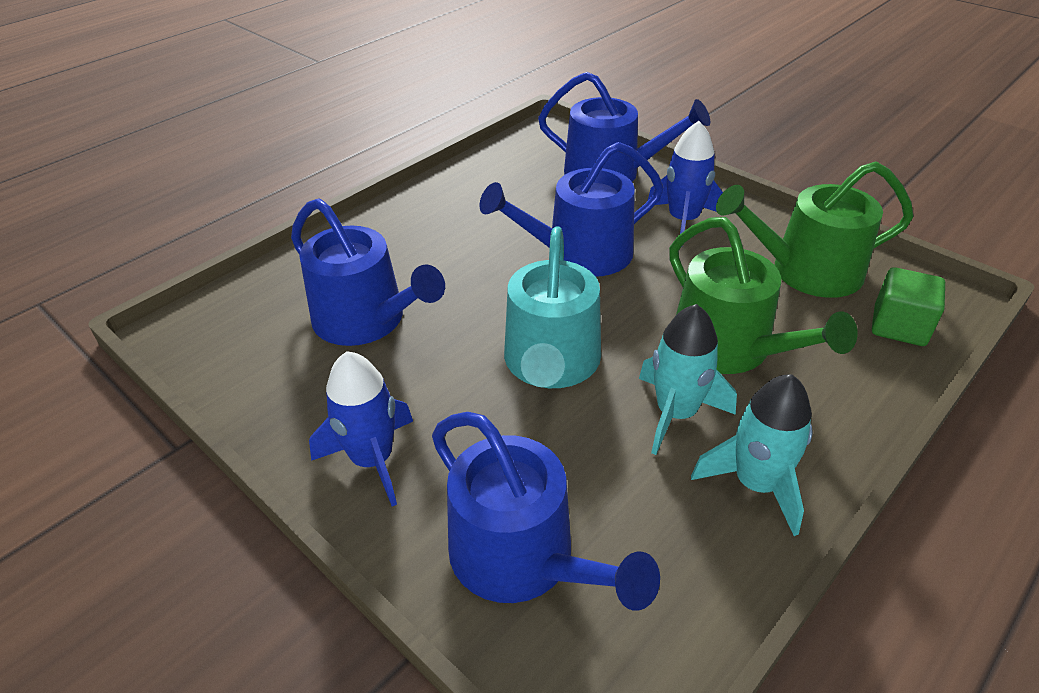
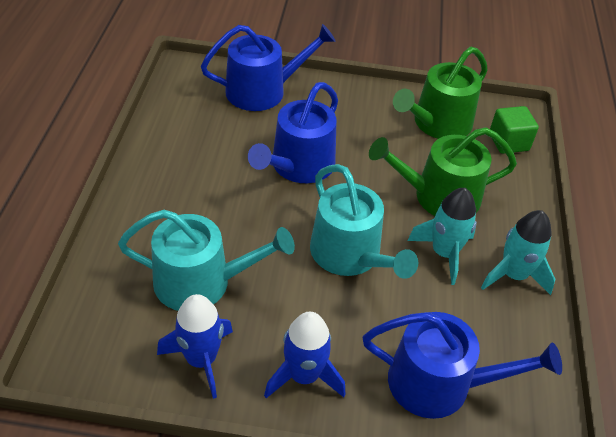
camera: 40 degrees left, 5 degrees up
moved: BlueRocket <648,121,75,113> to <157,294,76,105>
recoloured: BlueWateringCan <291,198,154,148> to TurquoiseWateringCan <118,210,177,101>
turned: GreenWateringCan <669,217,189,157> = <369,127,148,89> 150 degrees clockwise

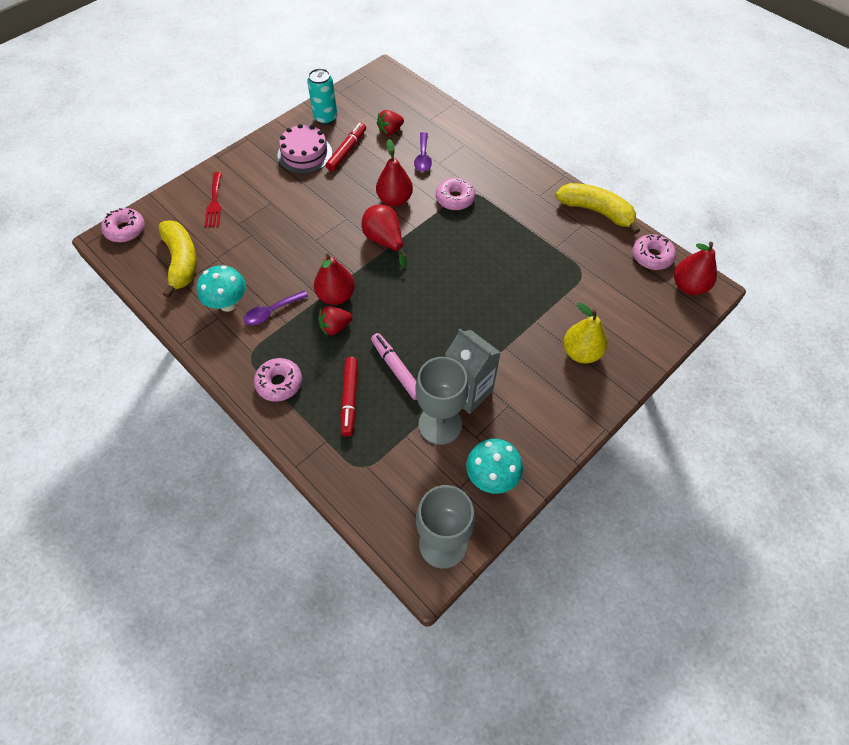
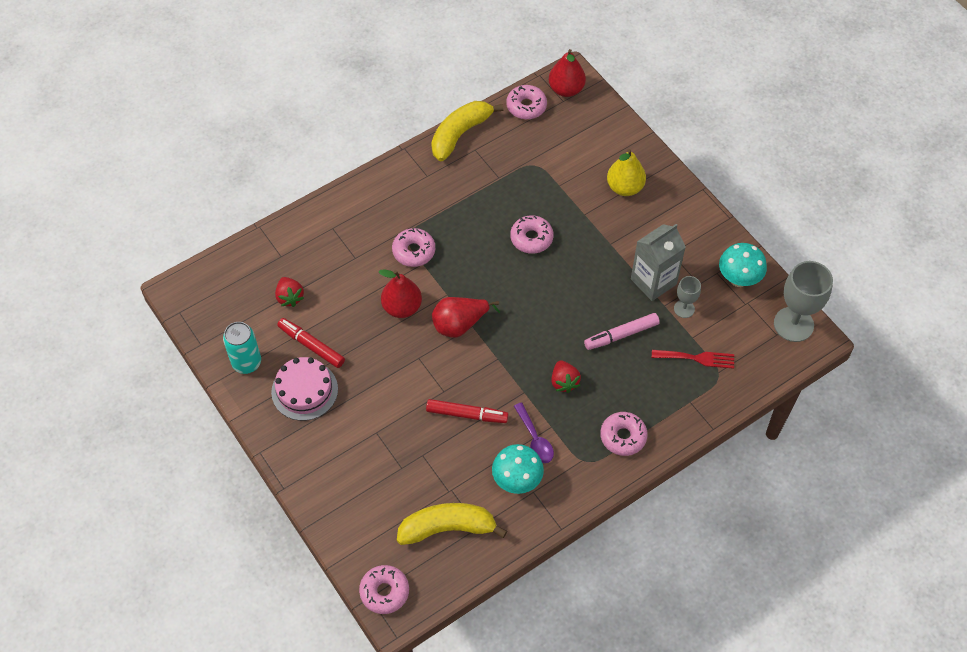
camera: 80 degrees left, 0 degrees up
removed: RedPear <314,254,41,51>; PurpleSpoon <414,132,18,40>
added: PinkDonut <510,215,43,39>
moved: RedFork <205,172,17,55> to <652,350,82,19>; RedMarker <341,357,17,80> to <426,399,82,24>
resized: GreyGoblet <415,357,54,88> = <674,276,27,42> x0.53

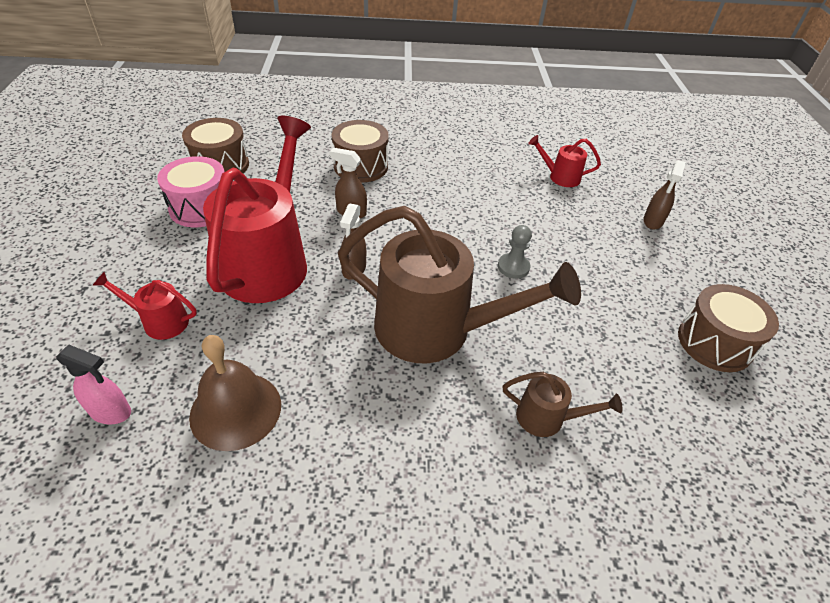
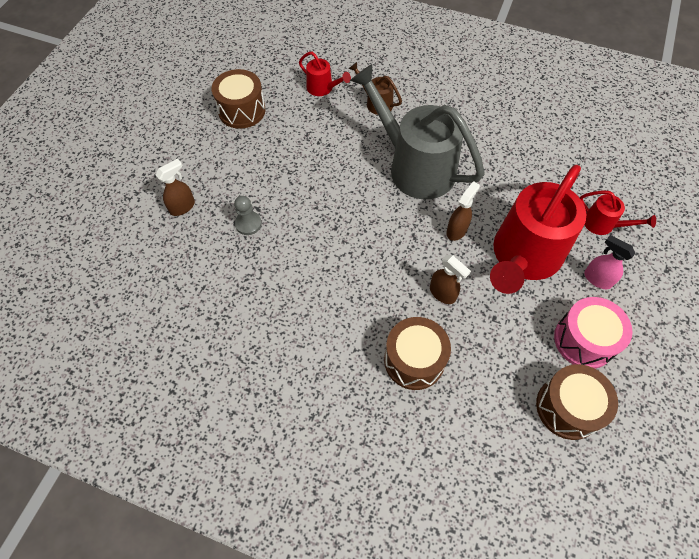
camera: 155 degrees left, 15 degrees up
removed: BrownBell <189,335,92,116>
moved: PinkSprayBottle <56,345,75,79> to <584,235,51,54>; GreyPawn <498,225,34,54> to <234,196,28,39>; RedWateringCan <528,135,73,52> to <299,52,52,44>
recoloured: BrownWateringCan <337,206,244,158> to GreyWateringCan <350,64,134,135>

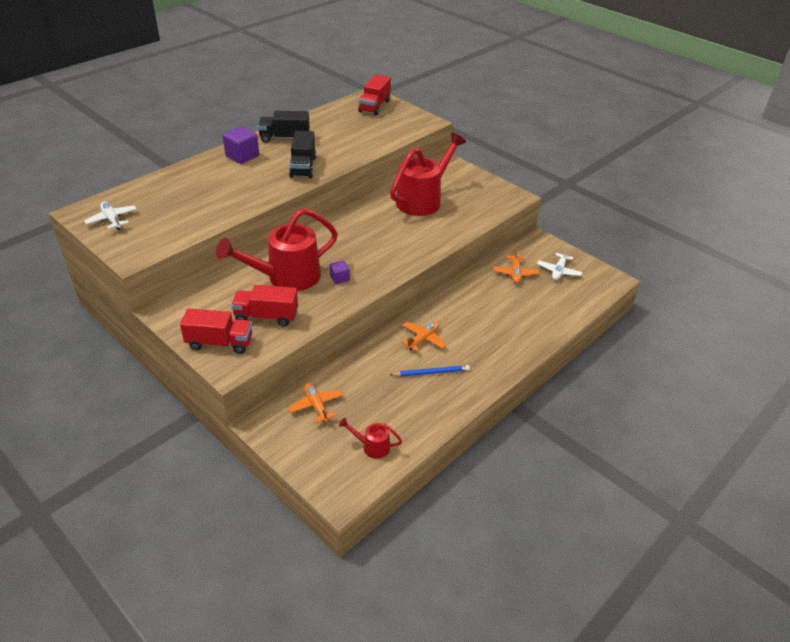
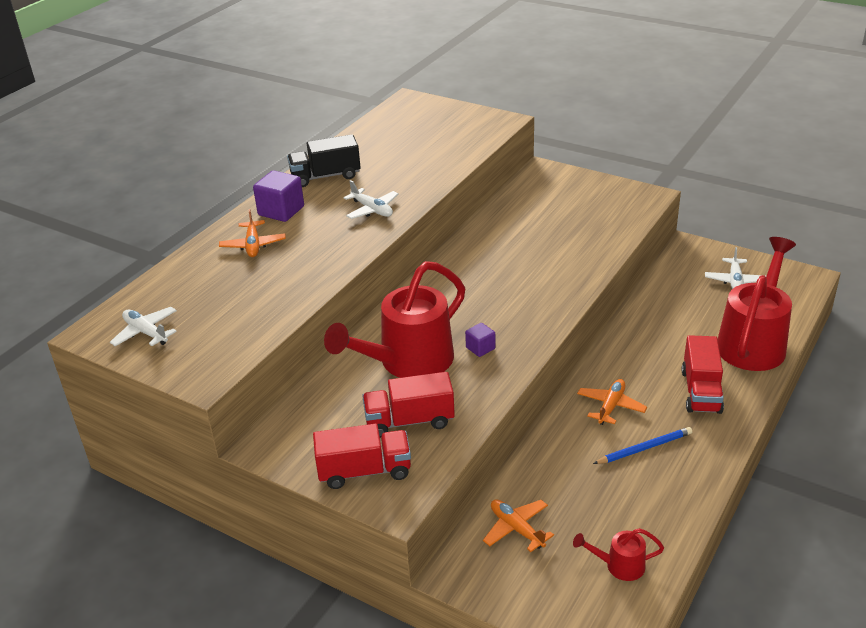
camera: 10 degrees left, 5 degrees down
moved: RedTruck <358,74,33,41> to <682,335,42,79>; RedWateringCan <390,132,76,84> to <718,237,78,134>; OrangePlane <493,247,46,36> to <219,209,67,48>
replaced: BlackTruck <289,131,27,47> to WhitePlane <343,180,56,39>

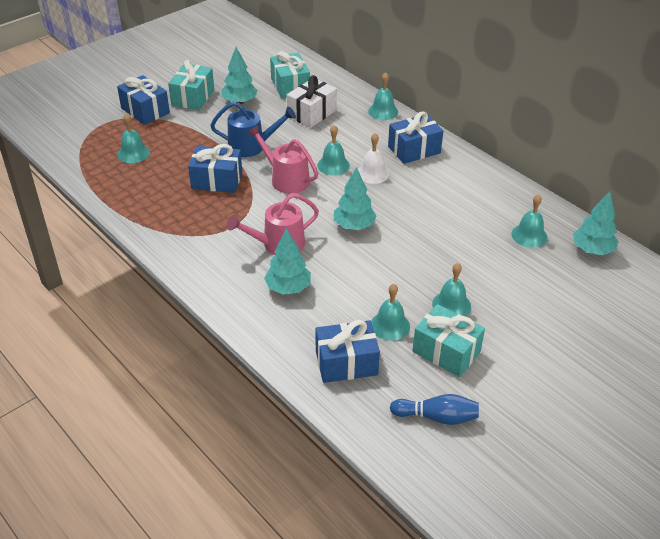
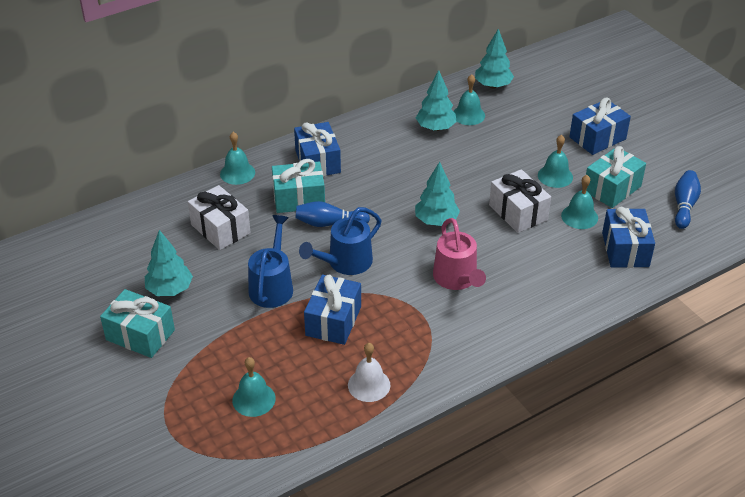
camera: 80 degrees left, 0 degrees up
added: WhiteGift <489,169,62,64>
moved: BlueGift <117,75,53,50> to <569,98,62,57>; TurquoiseTree <264,228,47,67> to <416,70,41,61>; TurquoiseGift <270,51,40,48> to <272,159,53,54>; WhiteBell <358,133,31,51> to <348,343,42,59>
replaced: TurquoiseBell <317,125,33,51> to BlueBowlingPin <295,201,75,26>
recoloured: PinkWateringCan <247,125,71,69> to BlueWateringCan <299,207,82,68>

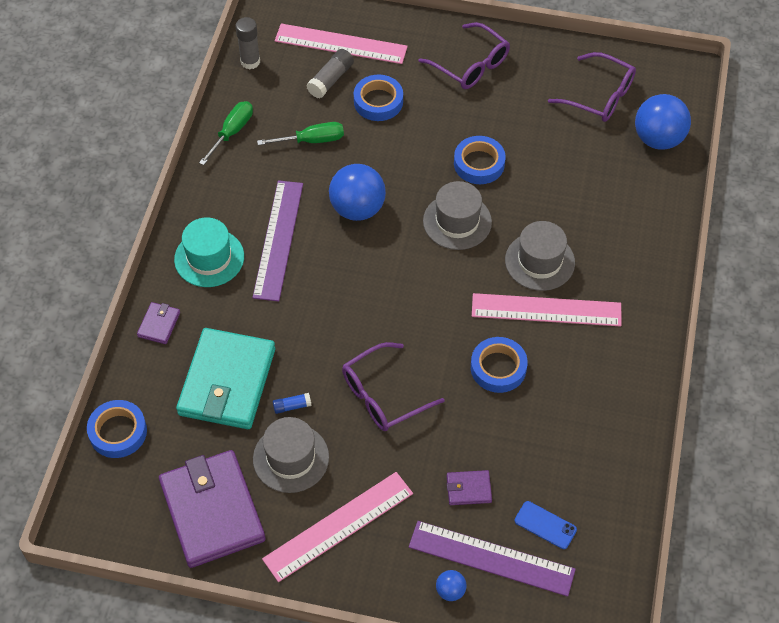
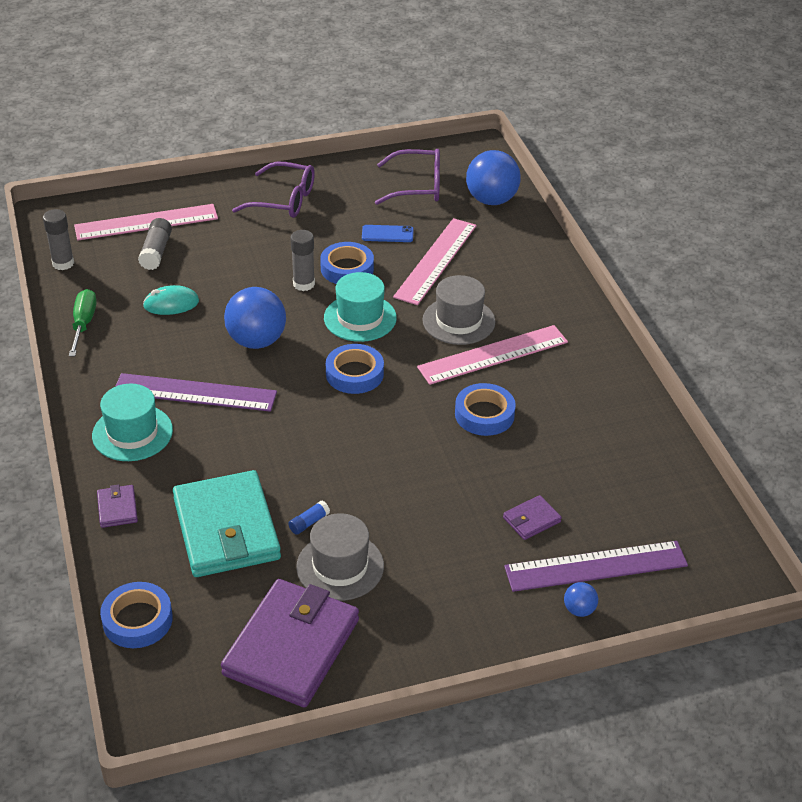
camera: 30 degrees left, 15 degrees down
removed: PurpleGlasses <342,342,103,89>
added: GreyGlueStick <290,230,25,61>
moved: PinkRuler <262,472,151,110> to <393,218,83,87>; BlueTape <354,74,49,47> to <326,344,58,50>; BluePhone <515,501,62,48> to <362,225,52,17>
replaced: GreenScrewdriver <257,122,87,23> to TurquoiseMouse <143,285,56,30>
recoloured: GreyHat <423,181,69,69> to TurquoiseHat <324,272,73,70>
turned: PurpleWallet <159,450,107,118> = <221,579,138,129> 75 degrees clockwise; PurpleRuler <252,180,51,122> = <115,373,162,39> 60 degrees counterclockwise

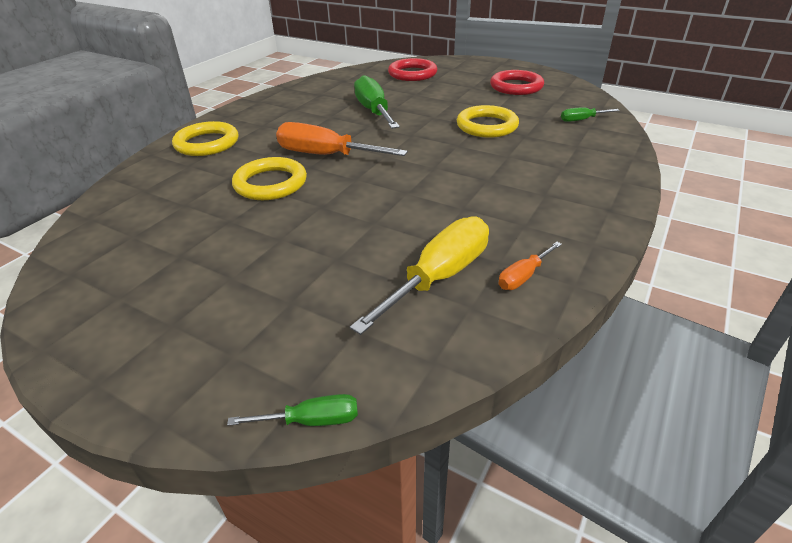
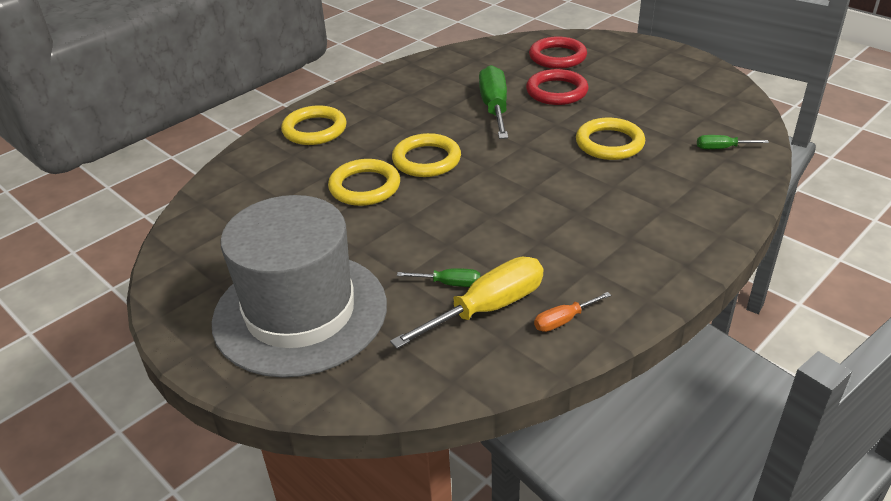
camera: 15 degrees right, 0 degrees up
added: GreyHat <212,195,175,183>
moved: GreenScrewdriver <227,394,131,32> to <397,268,83,19>; RedRing <490,70,54,25> to <526,69,63,36>
replaced: OrangeScrewdriver <276,122,132,34> to YellowRing <392,133,69,44>

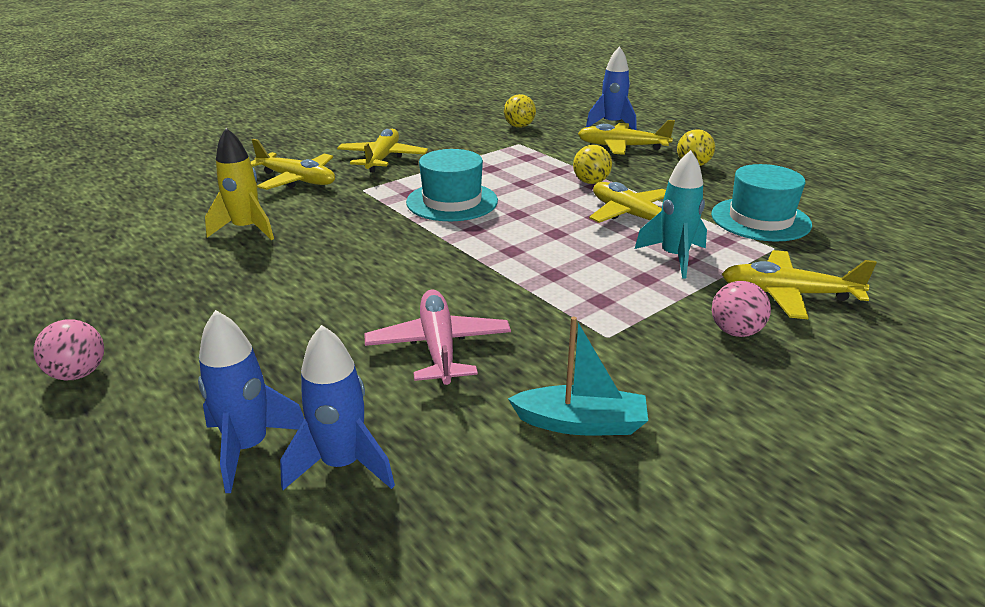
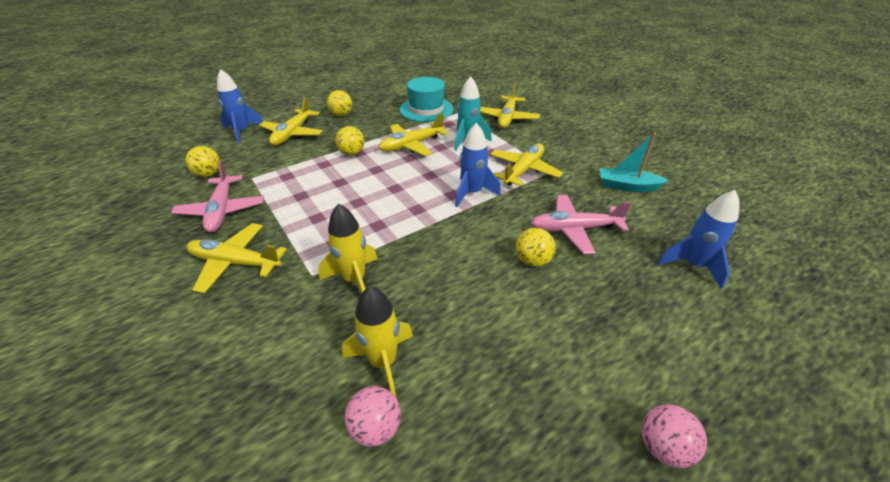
camera: 85 degrees left, 10 degrees up
removed: TurquoiseHat <406,149,92,72>
added: PinkPlane <171,161,93,71>; YellowRocket <318,203,60,91>; YellowBall <516,228,40,39>
moved: BlueRocket <198,310,106,183> to <455,123,46,84>; YellowPlane <251,139,84,51> to <490,144,73,42>; PinkBall <712,281,59,56> to <344,386,57,60>
turned: TurquoiseBoat <508,317,140,118> = <600,132,69,60> 90 degrees counterclockwise

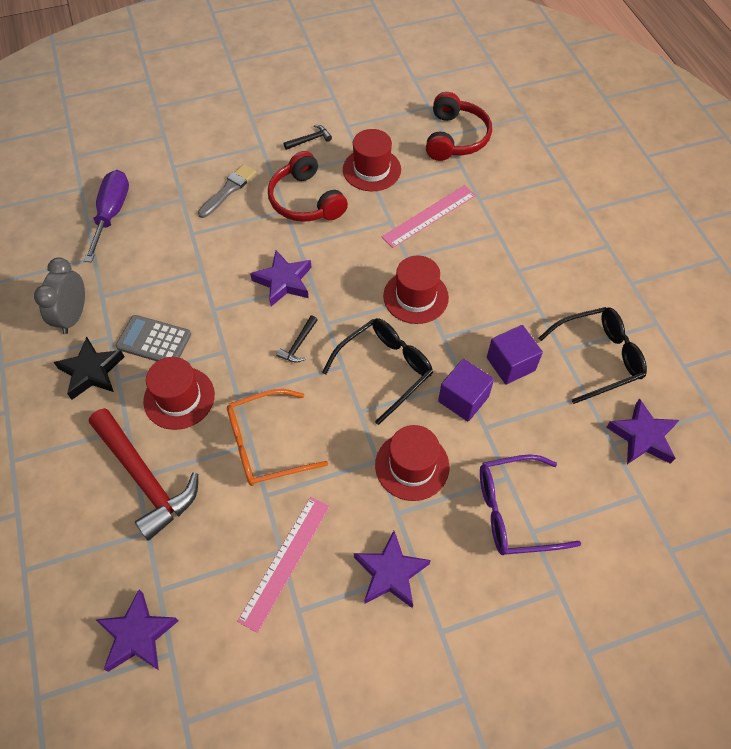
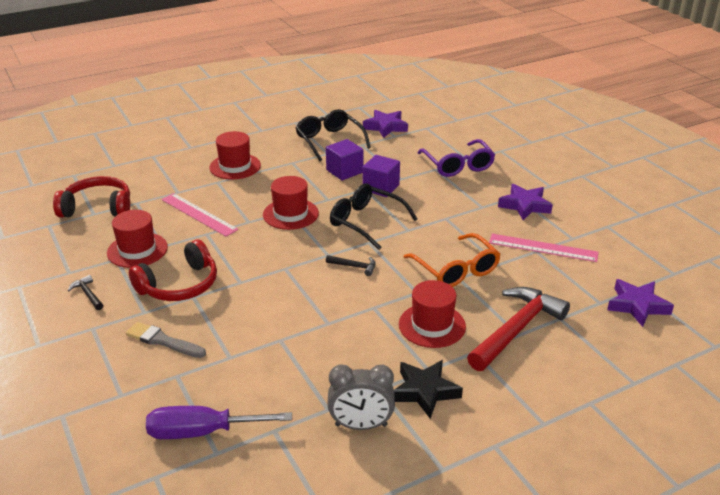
camera: 100 degrees left, 25 degrees down
removed: GreyCalculator <116,315,75,46>; PurpleStar <250,250,62,56>
moved: RedHat <375,425,74,76> to <209,131,52,49>

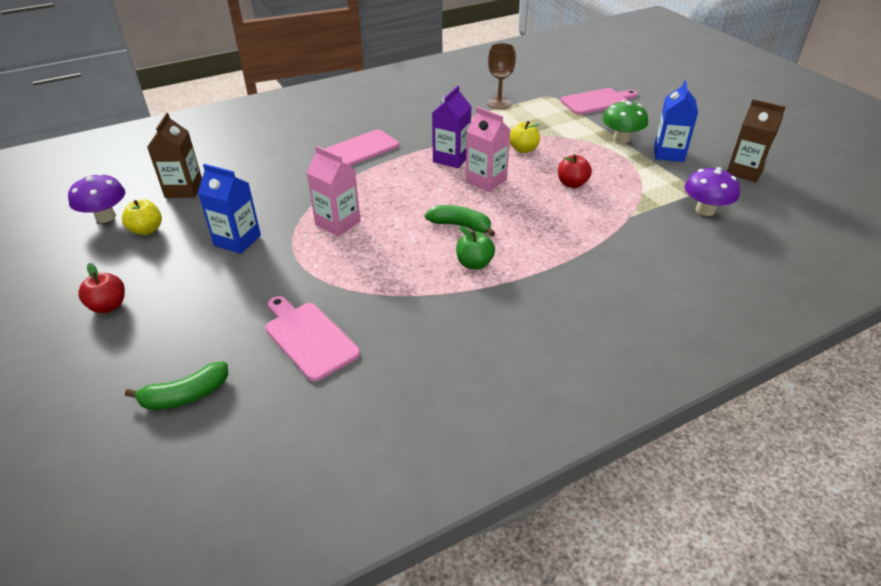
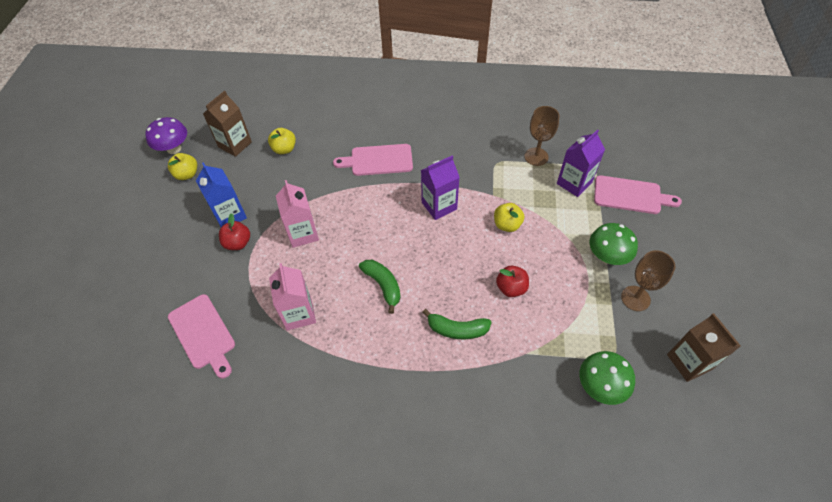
camera: 35 degrees right, 15 degrees up
removed: GreenApple <456,226,39,44>
added: YellowApple <268,128,28,26>; PurpleCarton <557,130,48,67>
moved: RedApple <78,263,47,50> to <219,213,31,37>; GreenBanana <125,362,103,48> to <422,309,70,30>; PinkCarton <466,107,45,85> to <269,263,47,67>
replaced: BlueCarton <654,80,44,82> to BrownGoblet <621,250,54,61>
recoloured: PurpleMushroom <685,167,55,49> to GreenMushroom <580,351,55,54>
turned: PinkCuttingBoard <265,296,95,86> = <168,294,67,85> 150 degrees clockwise

